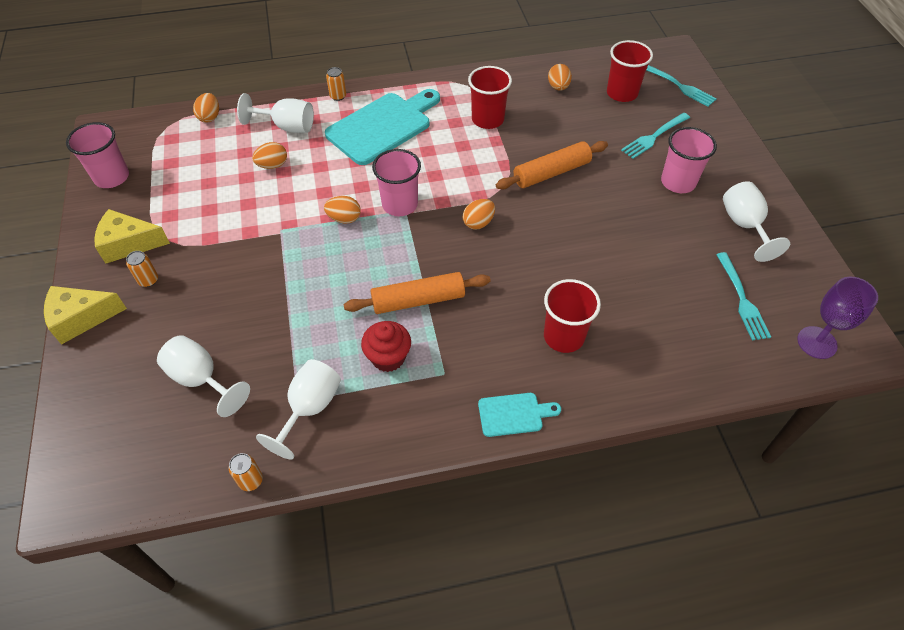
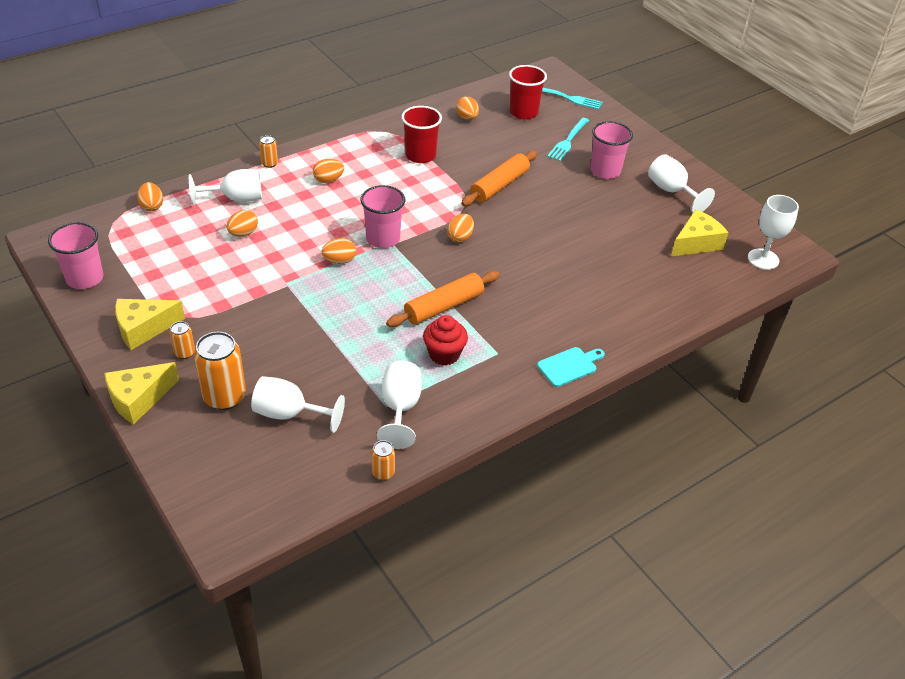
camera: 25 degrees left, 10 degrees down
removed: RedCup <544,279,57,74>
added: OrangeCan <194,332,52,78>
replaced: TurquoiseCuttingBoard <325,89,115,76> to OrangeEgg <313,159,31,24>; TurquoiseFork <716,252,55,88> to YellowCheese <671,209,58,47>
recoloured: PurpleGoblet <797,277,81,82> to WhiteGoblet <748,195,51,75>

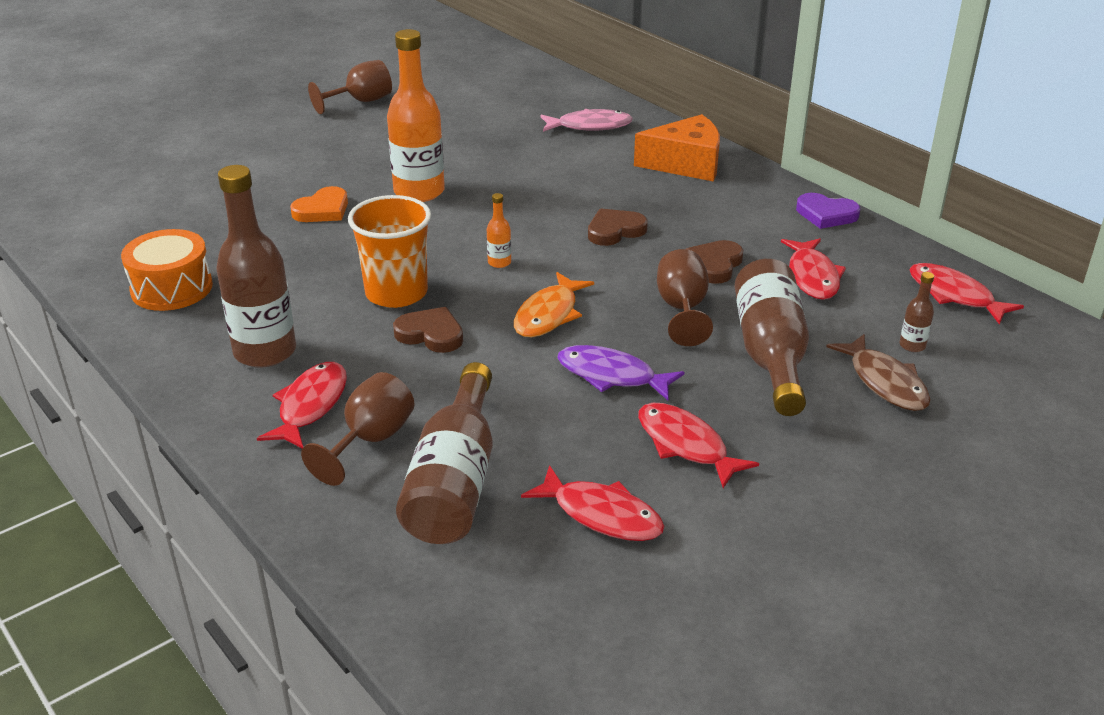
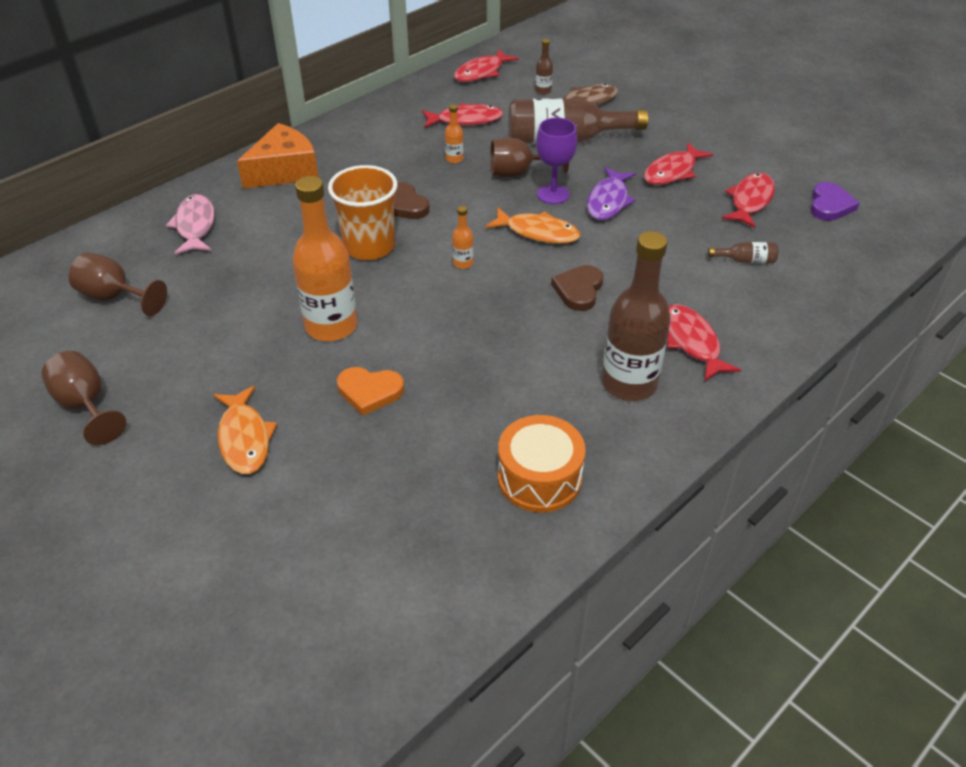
camera: 95 degrees left, 10 degrees up
added: OrangeFish <213,385,64,89>; PurpleGoblet <536,118,41,86>
moved: BrownGoblet <301,372,114,114> to <69,252,98,64>; OrangeCup <348,195,83,113> to <328,165,69,95>; PurpleHeart <796,193,64,36> to <810,182,49,39>
replaced: BrownHeart <686,240,57,44> to OrangeBottle <445,104,19,59>
turned: RedFish <257,362,90,86> = <667,304,74,77> 60 degrees clockwise; OrangeHeart <290,186,58,36> = <337,367,67,49> 150 degrees clockwise; OrangeCheese <634,114,86,68> = <237,123,81,66> 60 degrees clockwise
resized: BrownBottle <396,362,97,182> = <708,242,70,21> x0.42

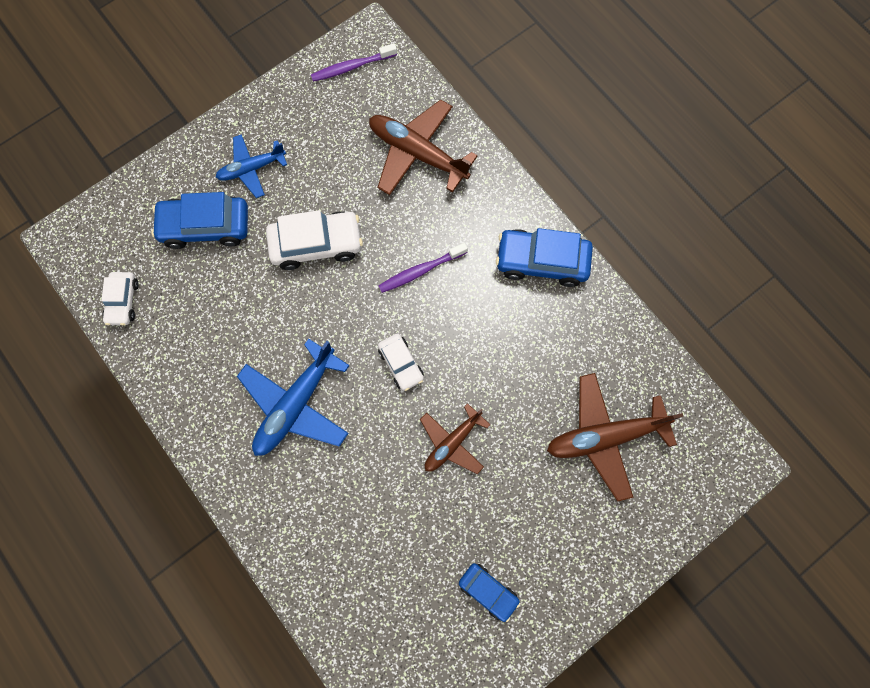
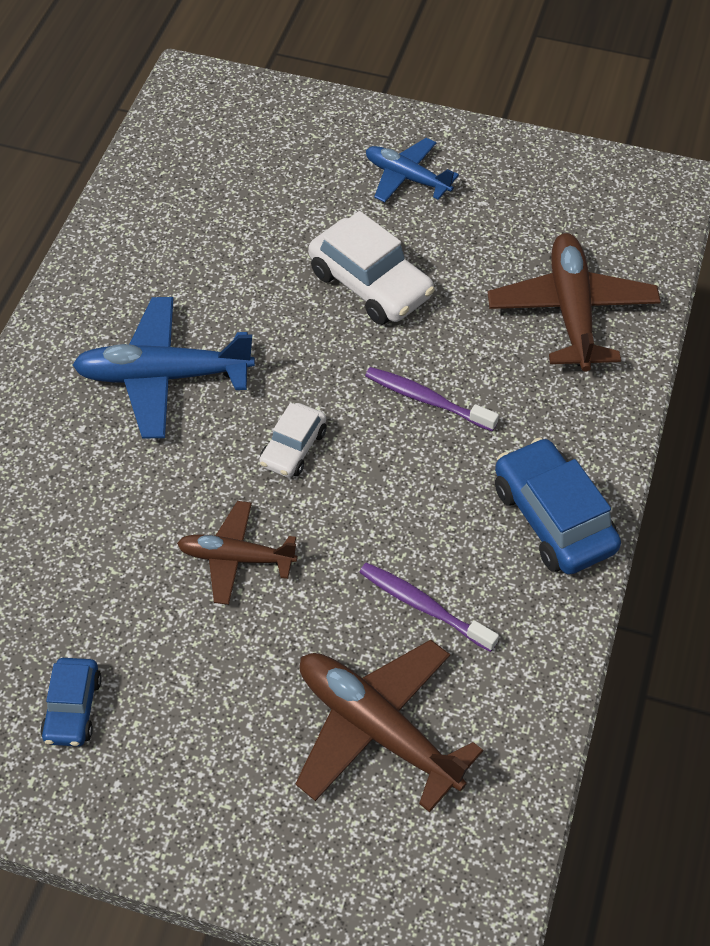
camera: 55 degrees right, 20 degrees down
removed: WhiteCar <101,272,38,53>; BlueCar <151,192,97,57>
moved: PurpleToothbrush <311,43,86,39> to <359,563,140,89>

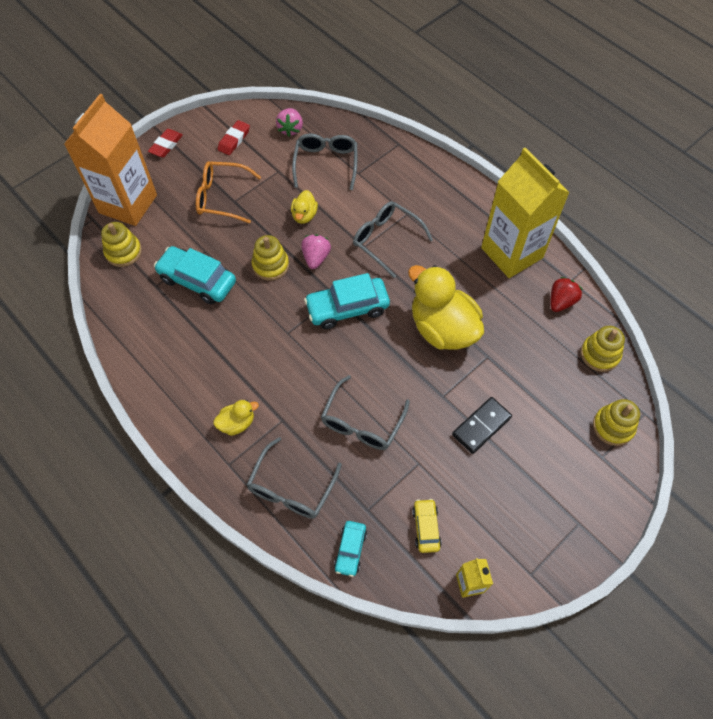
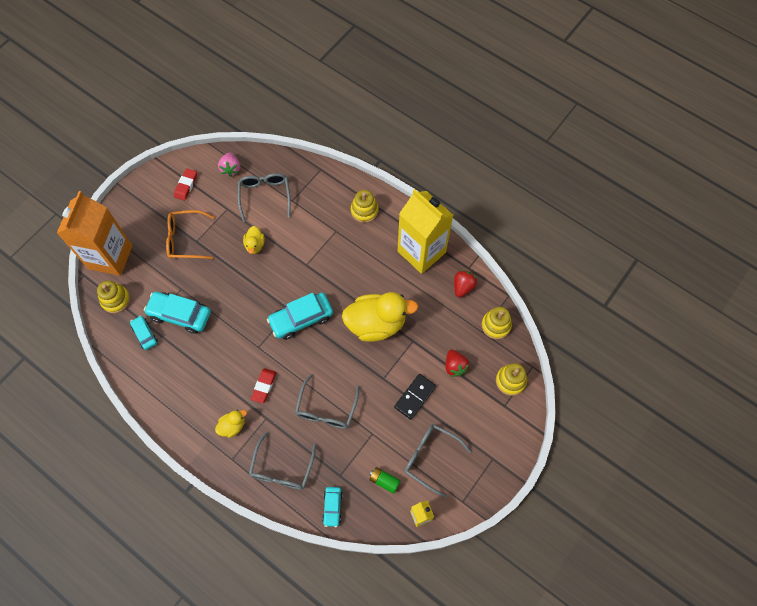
camera: 10 degrees left, 5 degrees up
removed: PinkStrawberry <301,234,30,35>
added: TurquoiseCar <130,315,28,35>; RedStrawberry <445,350,25,27>
moved: RedEraser <148,129,35,28> to <251,368,25,35>; YellowStackingToy <252,235,37,45> to <351,190,28,33>; GreyGlasses <353,201,80,77> to <404,424,67,74>
replaced: YellowCar <412,499,30,54> to GreenBattery <369,467,32,27>
turned: YellowDuck <408,265,76,85> = <342,292,76,50> 135 degrees clockwise

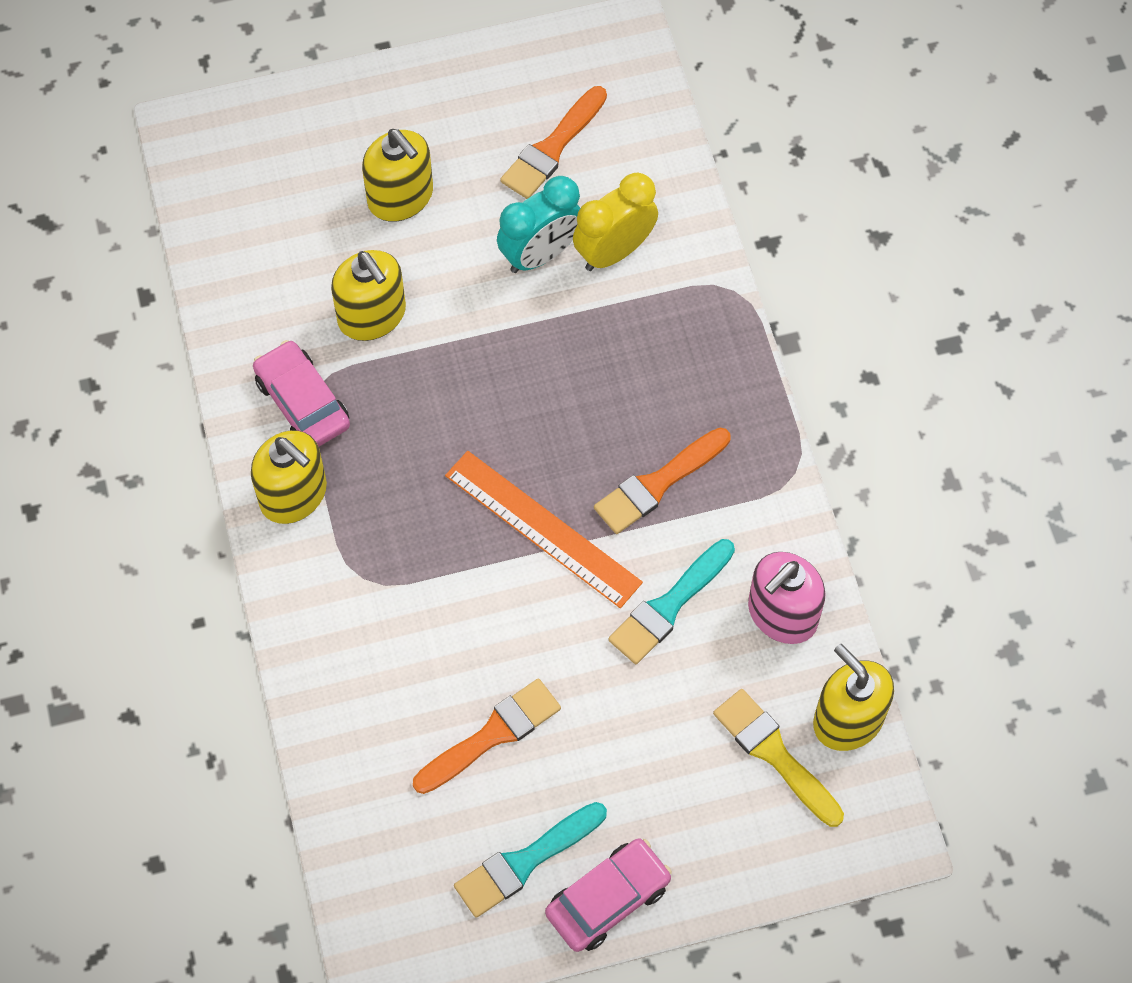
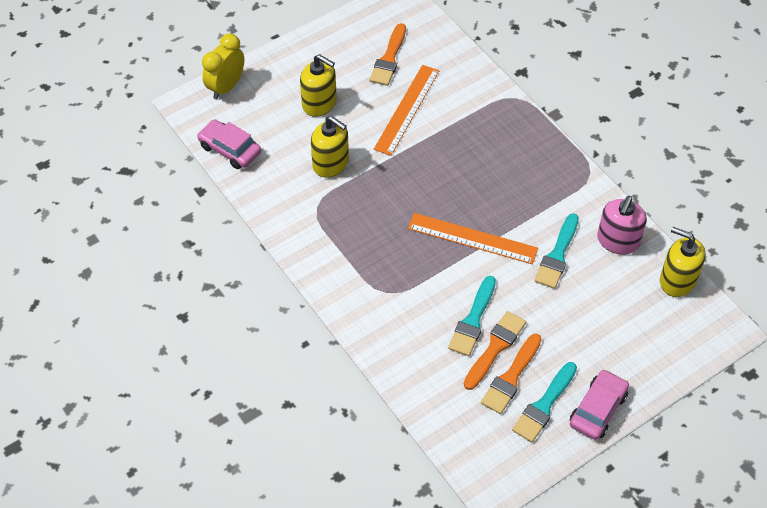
camera: 20 degrees left, 10 degrees down
removed: YellowSoapDispenser <251,430,76,94>; YellowBrush <713,689,131,138>
added: TurquoiseBrush <448,276,48,80>
moved: PinkCar <253,340,97,107> to <197,119,64,50>; YellowClock <573,173,85,98> to <202,33,42,66>; OrangeBrush <594,428,136,106> to <481,334,61,80>
replaced: TurquoiseClock <497,176,83,97> to OrangeRuler <374,65,66,91>

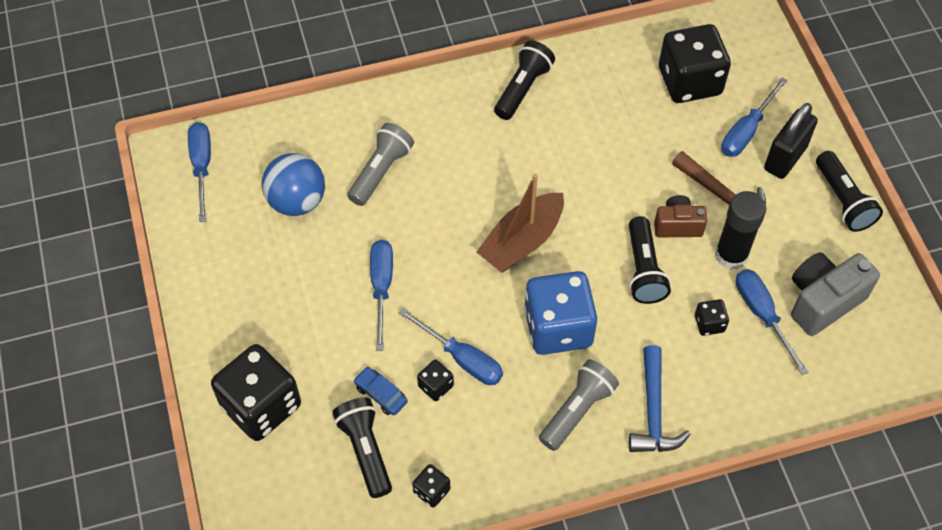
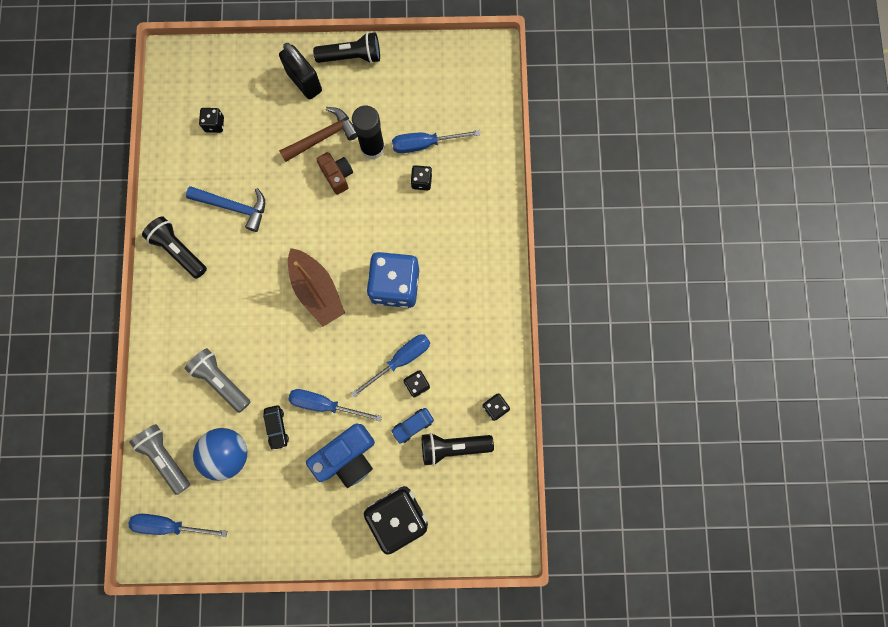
camera: 75 degrees left, 20 degrees up
removed: BlackFlashlight <629,216,42,88>; BlueScrewdriver <721,77,67,80>; GreyCamera <791,252,89,84>
added: BlackCar <263,405,26,45>; BlueCamera <306,424,69,64>
moved: GreyFlashlight <539,359,80,92> to <129,424,61,71>; BlueHammer <629,345,61,107> to <186,186,79,46>
turned: BrownCamera <654,195,53,42> = <316,152,37,43> 135 degrees clockwise
resized: BlackDice <659,24,72,79> = <199,108,25,25> x0.44

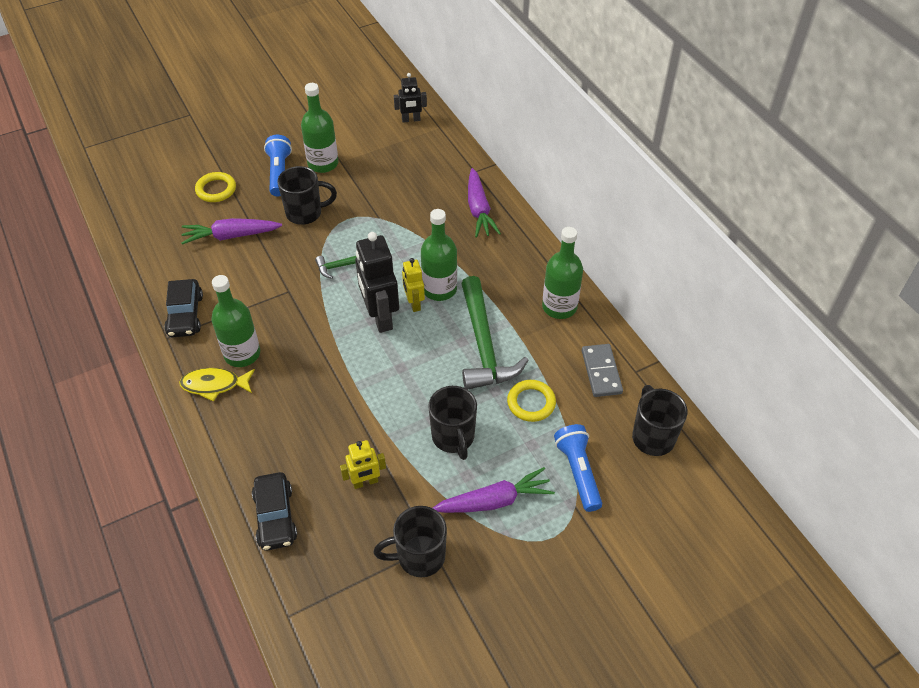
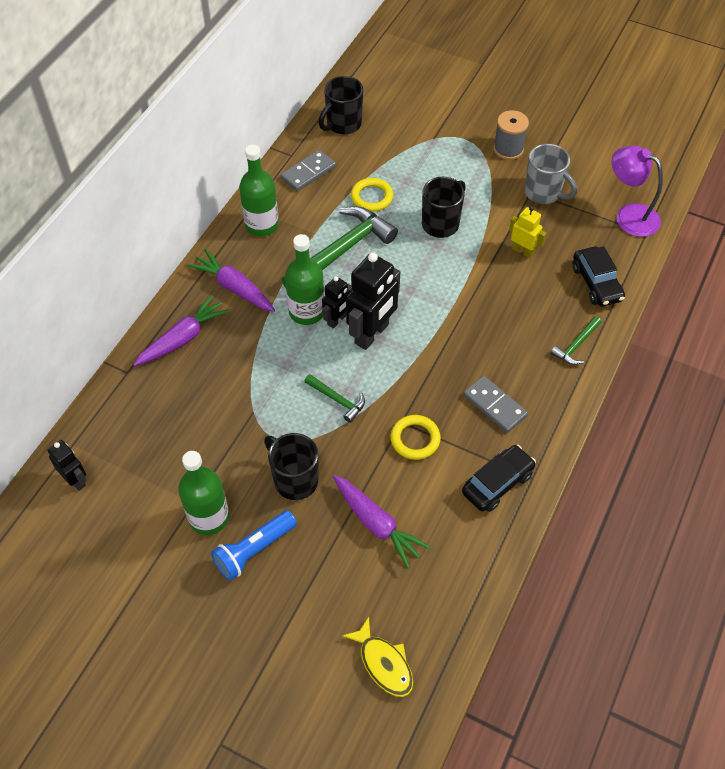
camera: 125 degrees left, 5 degrees up
removed: BlueFlashlight <554,424,48,88>
added: GreySpool <493,110,36,50>; GreenHammer <550,316,52,49>; PurpleLamp <612,146,51,91>
moved: YellowFish <179,368,76,34> to <342,617,71,80>; YellowRing <195,172,41,30> to <390,415,51,45>; PurpleCarrot <433,467,122,46> to <187,249,88,63>
replaced: GreenBottle <211,275,49,92> to GreyDomino <463,376,65,57>
recoloured: BlackMug <374,506,73,71> to GreyMug <524,144,53,60>; YellowRobot <402,258,23,54> to BlackRobot <322,276,30,53>
turned: BlackCar <252,472,45,79> = <572,246,53,61> 120 degrees clockwise

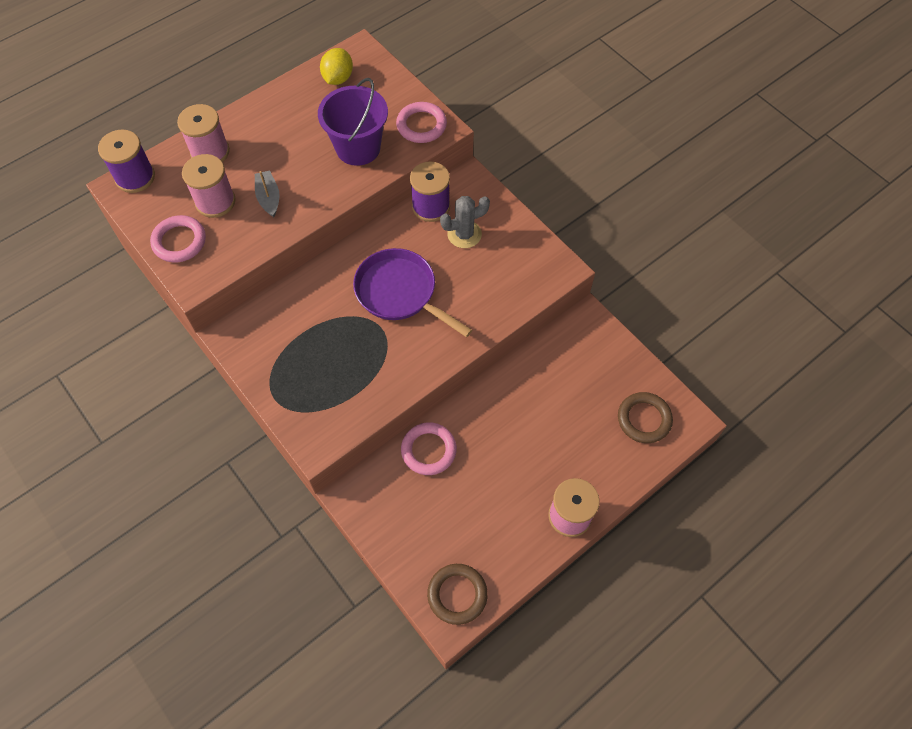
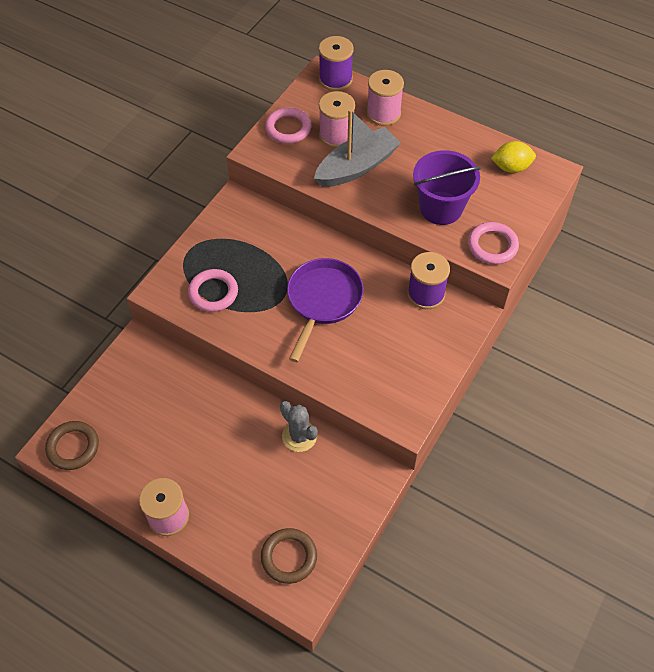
camera: 70 degrees right, 5 degrees down
moved: PinkRing <401,422,56,53> to <188,269,50,43>; GreyCactus <440,196,50,52> to <280,401,38,51>
resized: GreyBoat <255,171,25,46> = <314,109,87,78> x1.95

